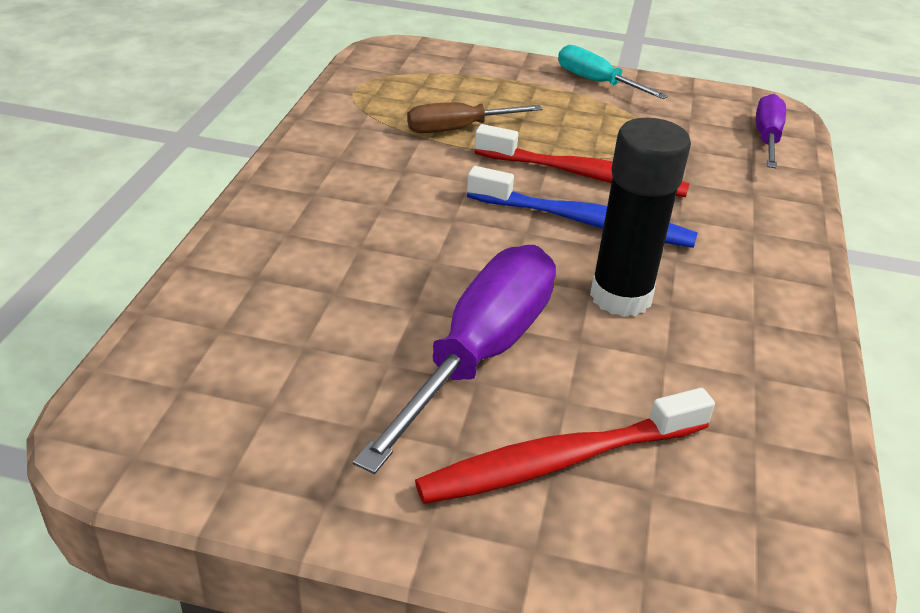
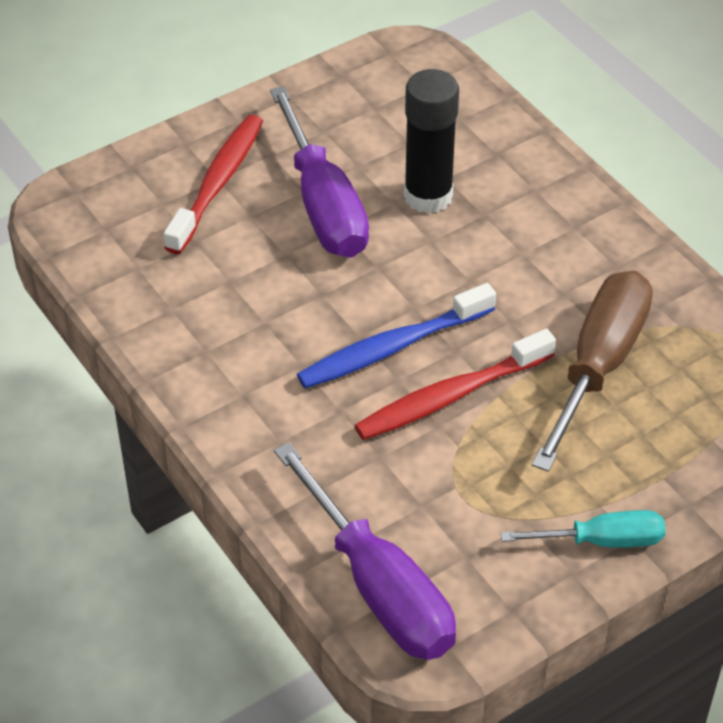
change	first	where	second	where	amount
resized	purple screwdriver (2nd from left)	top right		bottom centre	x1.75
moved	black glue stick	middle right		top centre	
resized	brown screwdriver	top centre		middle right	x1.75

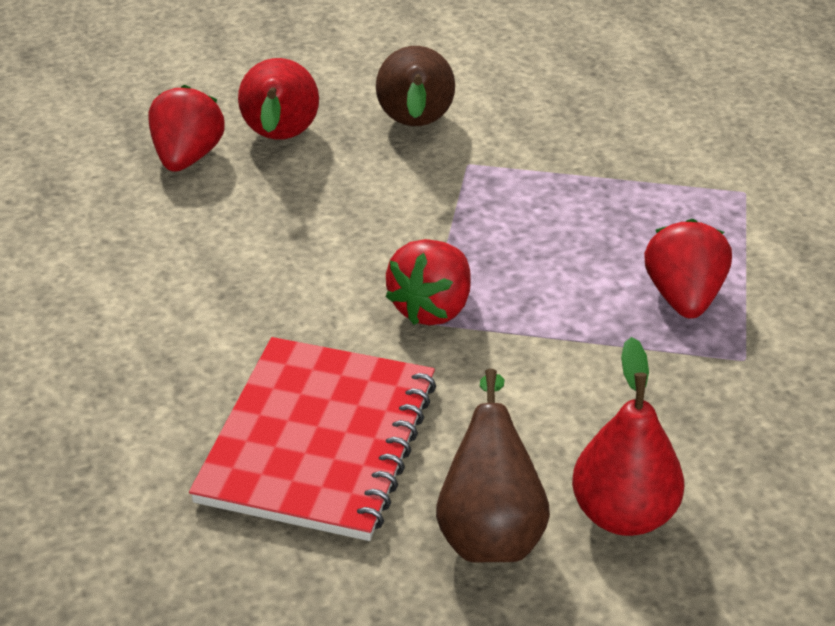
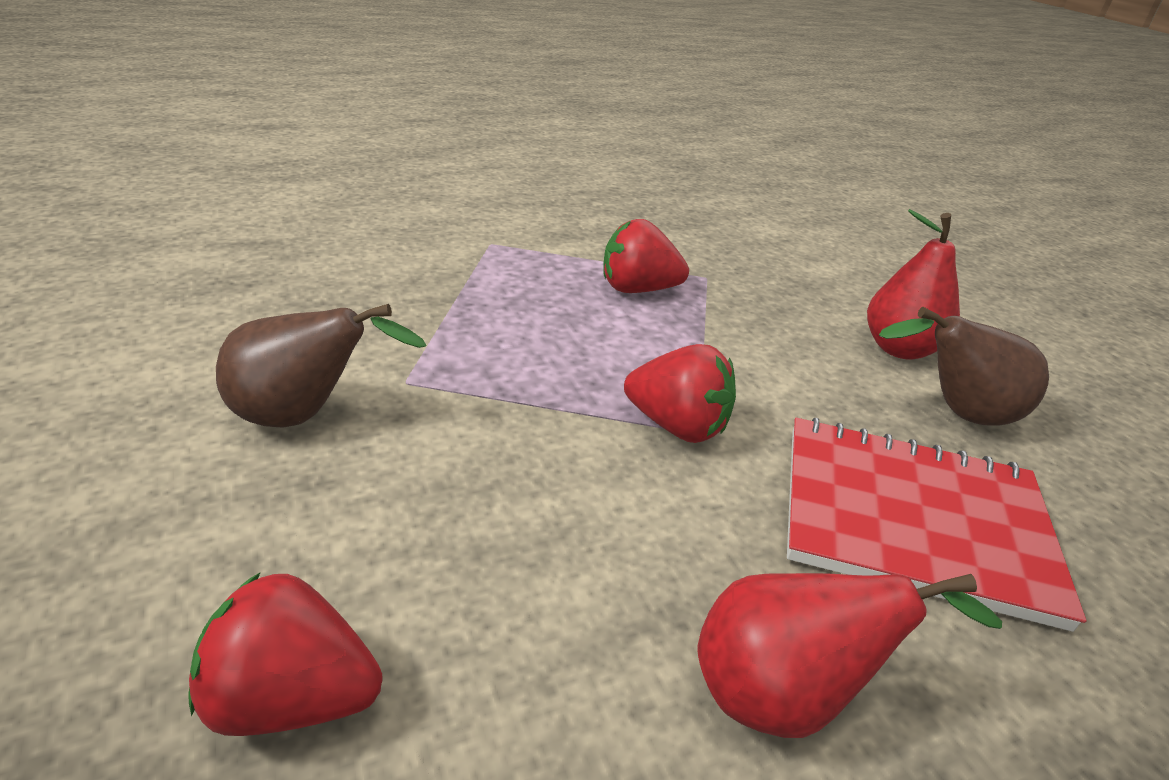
change	first	where	second	where	amount
moved	red pear (1st from left)	top left		bottom right	

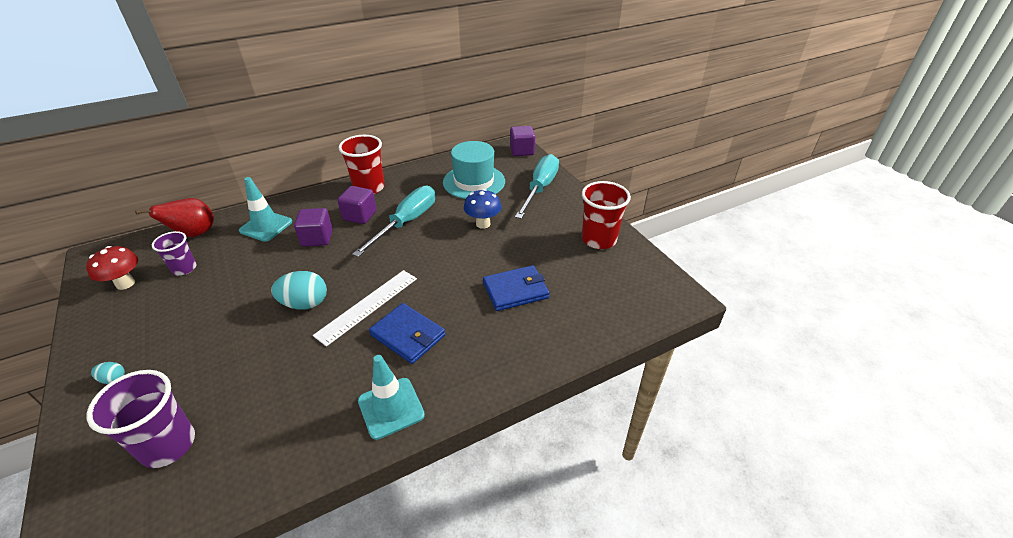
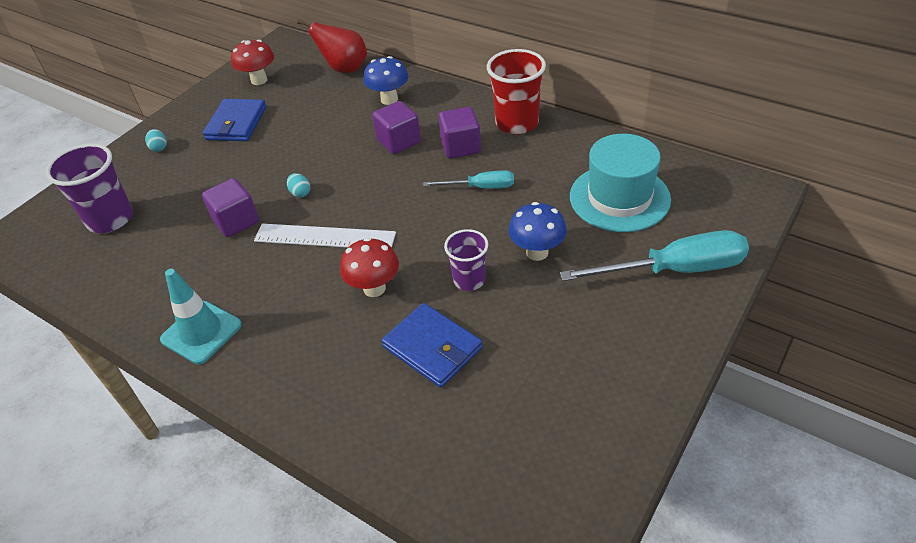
change	first	where	second	where	amount
moved	purple cube (3rd from left in the first image)	top centre	purple cube (1st from left)	middle left	
moved	blue wallet (1st from left)	centre		top left	
resized	turquoise egg (2nd from left)	middle left		middle left	x0.49
added			red mushroom (2nd from left)	centre	
replaced	turquoise traffic cone (1st from left)	middle left	blue mushroom (1st from left)	top centre	
resized	turquoise screwdriver (1st from left)	centre		top centre	x0.56
moved	purple cup (2nd from left)	middle left		centre	
removed	red cup (2nd from left)	centre			

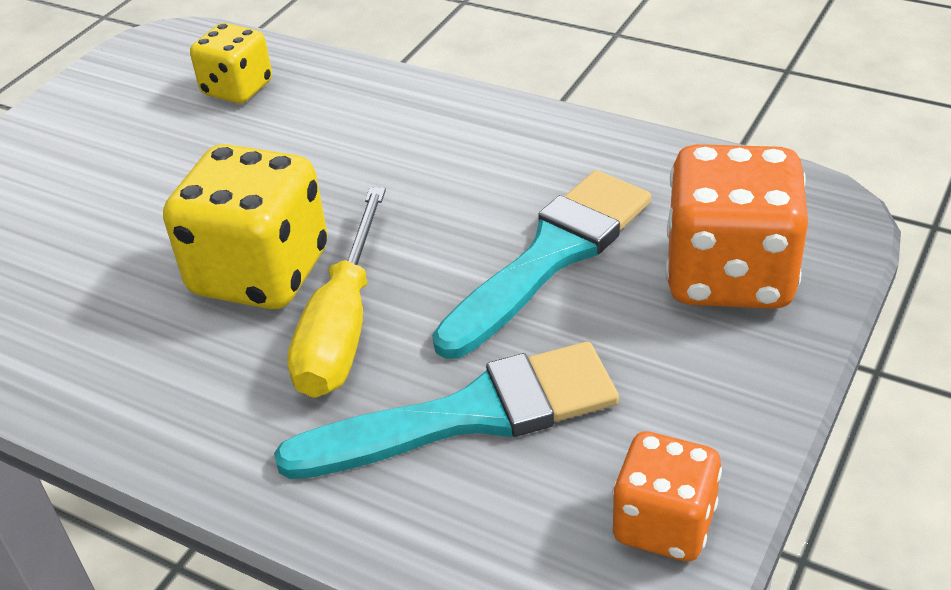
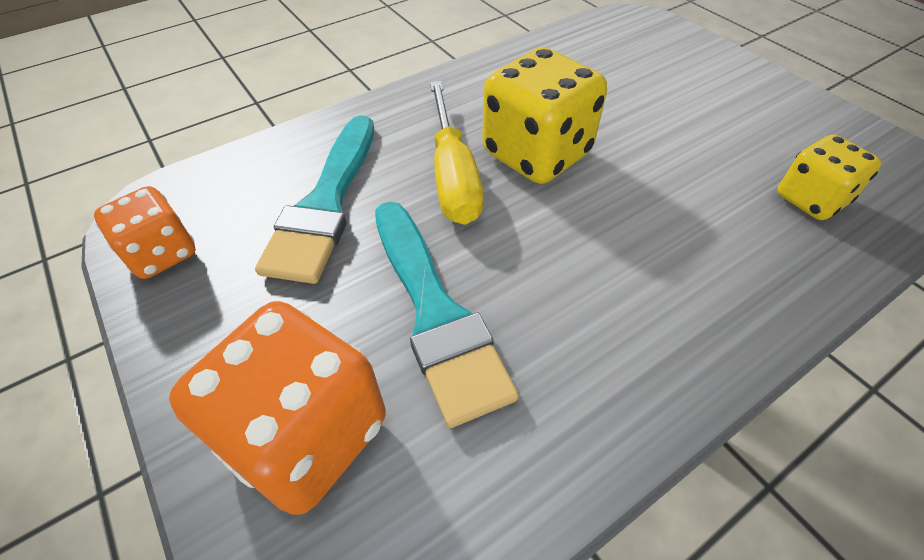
change	first	where	second	where	amount
turned	yellow screwdriver	centre		top centre	135 degrees counterclockwise

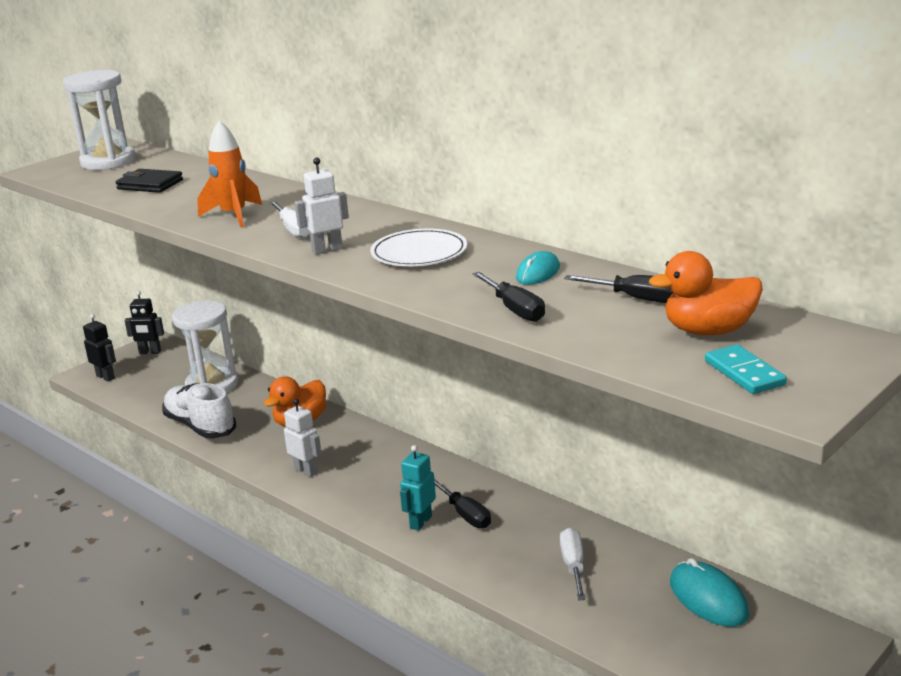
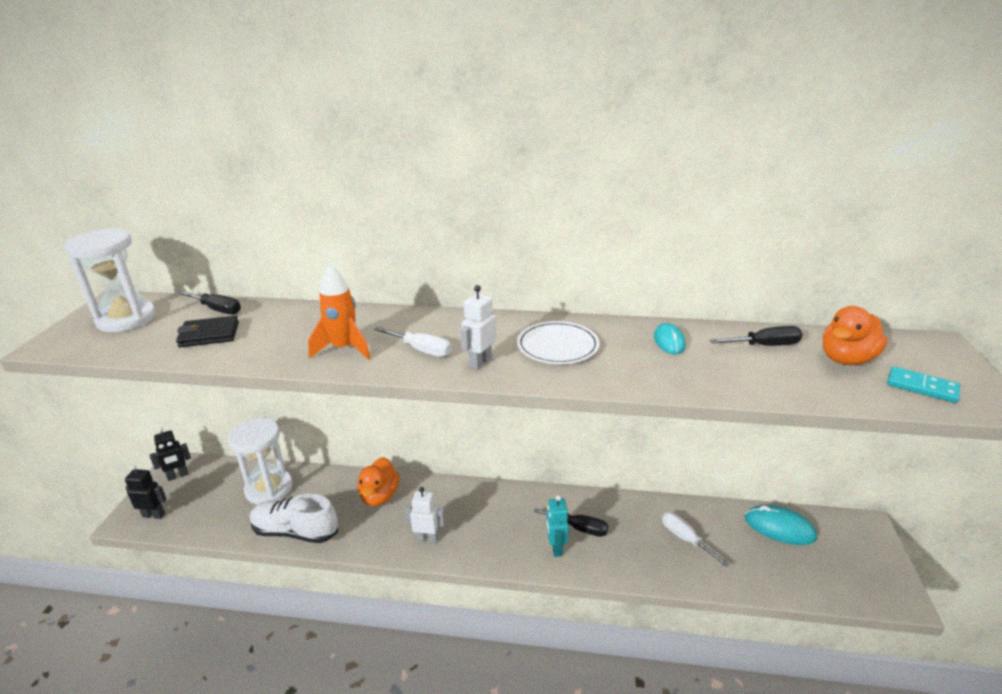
change	first	where	second	where	amount
moved	black screwdriver (2nd from left in the first image)	centre	black screwdriver (1st from left)	middle left	

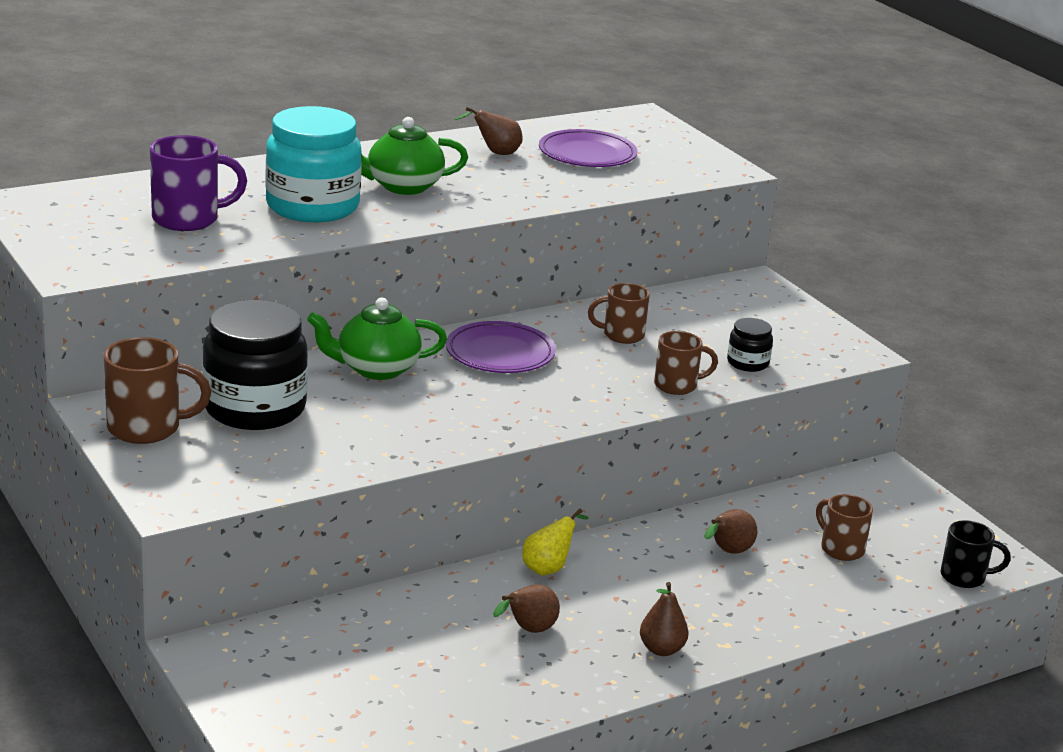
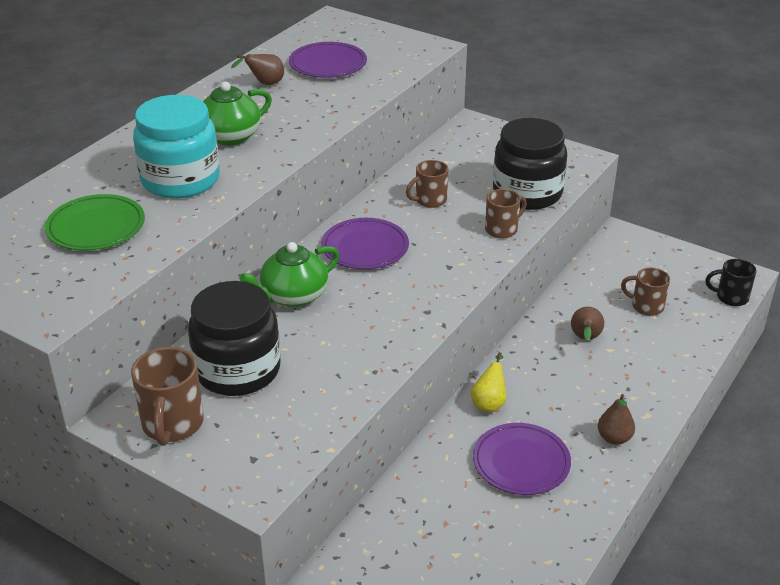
change	first	where	second	where	amount
replaced	purple mug	top left	green plate	middle left	
turned	brown mug (1st from left)	middle left		bottom left	120 degrees clockwise
replaced	brown pear (2nd from left)	bottom centre	purple plate (3rd from left)	bottom right	
resized	black jar (2nd from left)	middle right		top right	x2.20
turned	black mug	bottom right		middle right	150 degrees counterclockwise

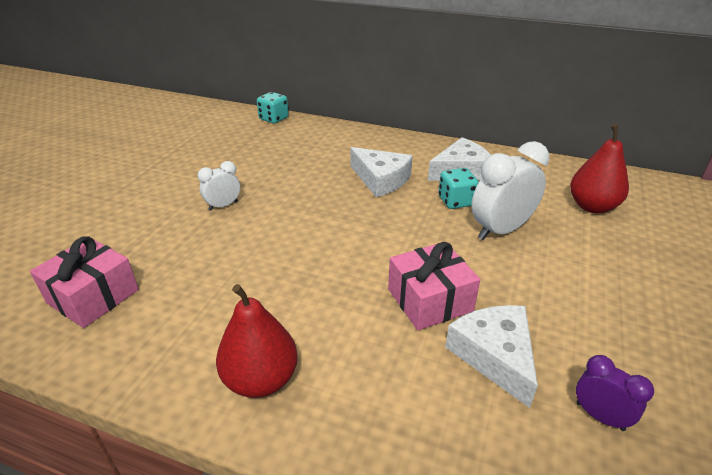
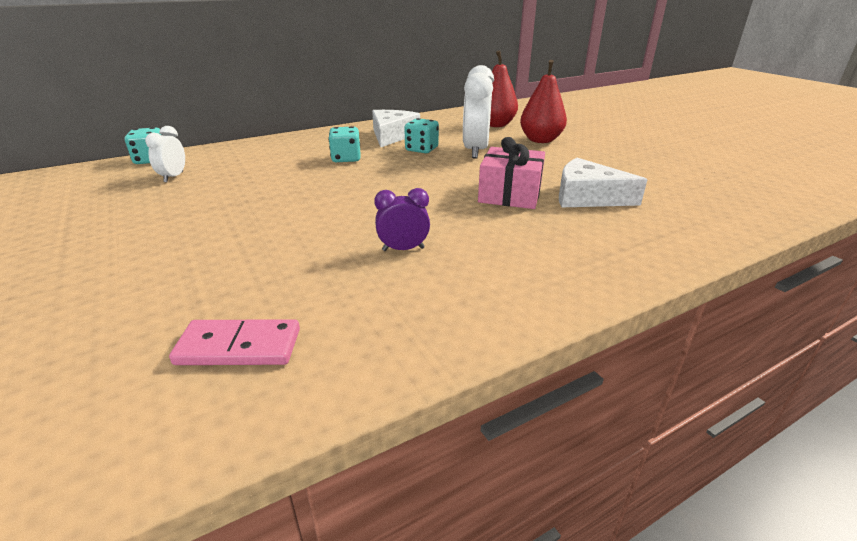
change	first	where	second	where	amount
moved	white clock (1st from left)	middle left		top left	
replaced	pink gift (1st from left)	middle left	pink domino	middle left	
replaced	white cheese (1st from left)	centre	turquoise dice (2nd from left)	top centre	
moved	purple clock	bottom right		centre	
moved	red pear (1st from left in the first image)	bottom centre	red pear (2nd from left)	top centre	

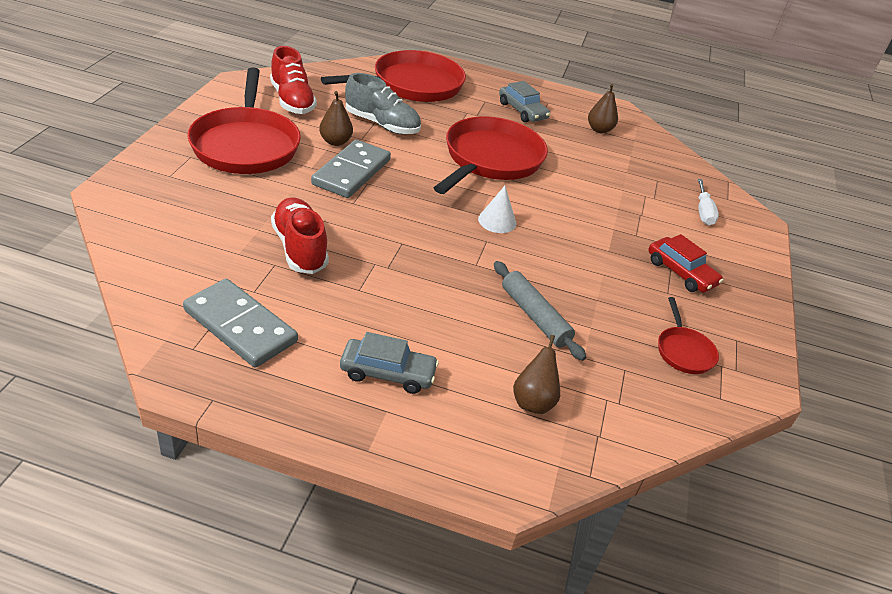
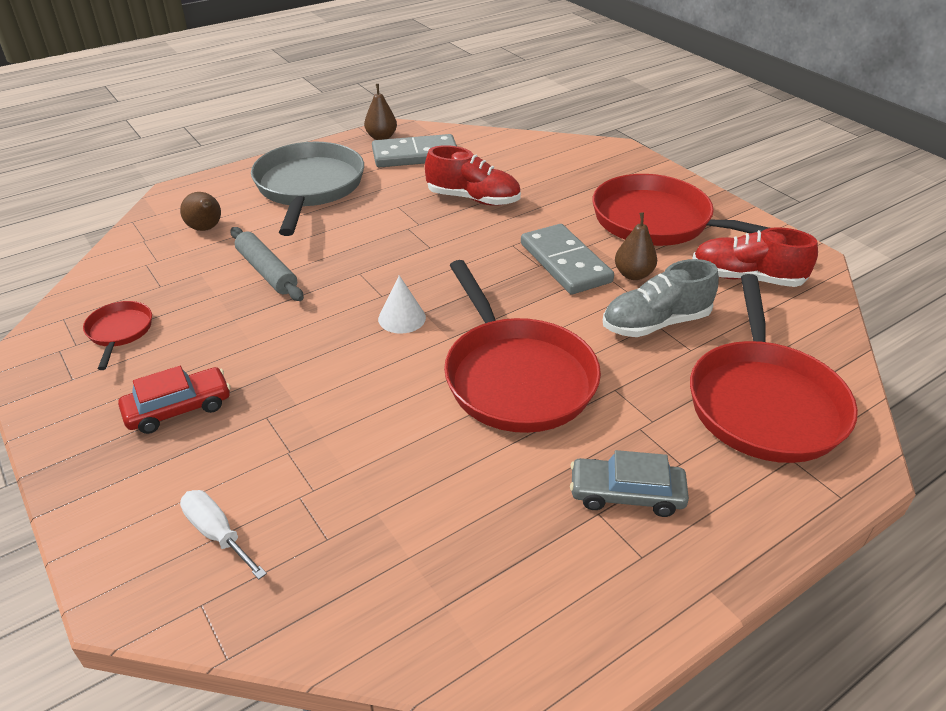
change	first	where	second	where	amount
turned	red pan (4th from left in the first image)	middle right	red pan (1st from left)	middle left	45 degrees clockwise
turned	red car	middle right		middle left	150 degrees clockwise
turned	grey rolling pin	centre		middle left	45 degrees clockwise
replaced	grey car (1st from left)	centre	grey pan	top left	
moved	brown pear (3rd from left in the first image)	top right	brown pear (2nd from left)	top centre	

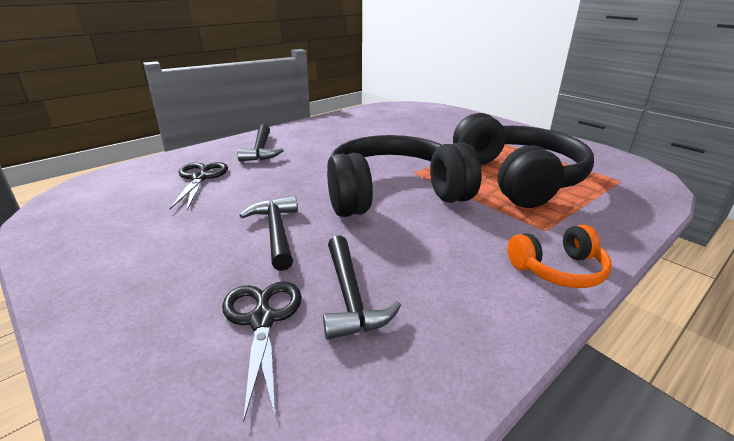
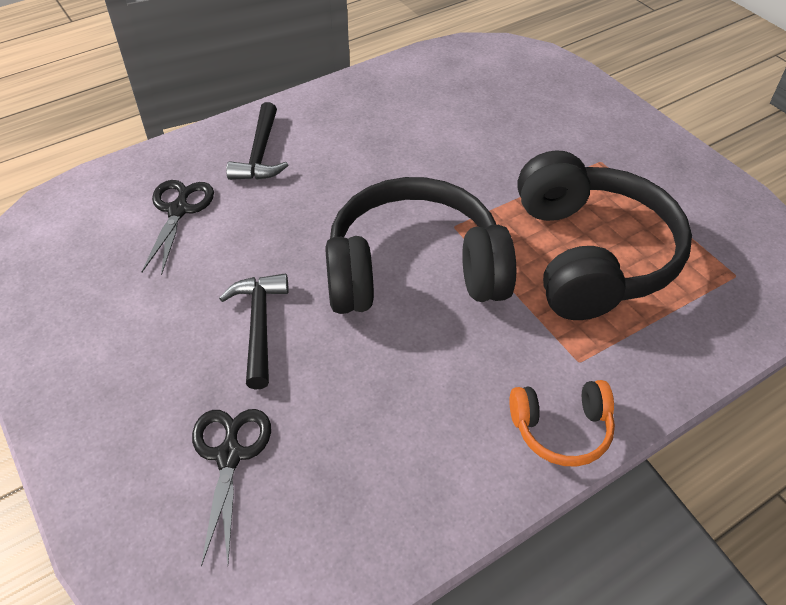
change	first	where	second	where	amount
removed	black hammer (3rd from left)	centre			

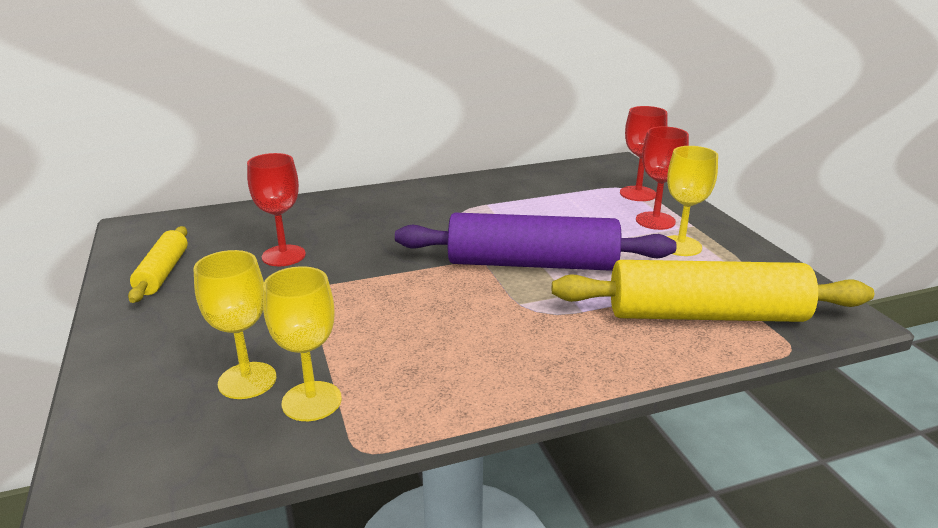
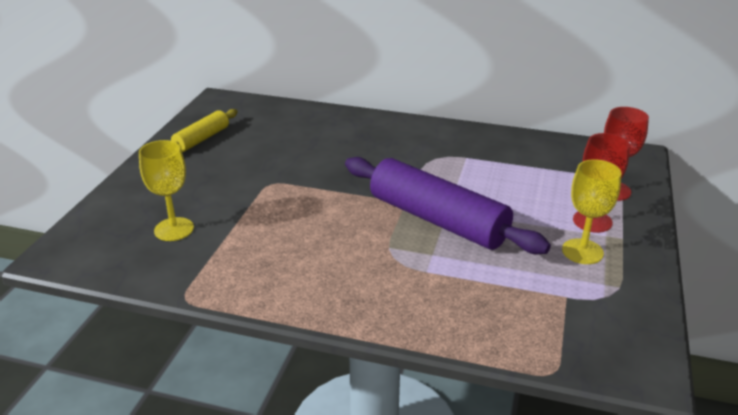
change	first	where	second	where	amount
removed	red goblet (1st from left)	middle left			
removed	yellow goblet (2nd from left)	middle left			
removed	yellow rolling pin (2nd from left)	middle right			

